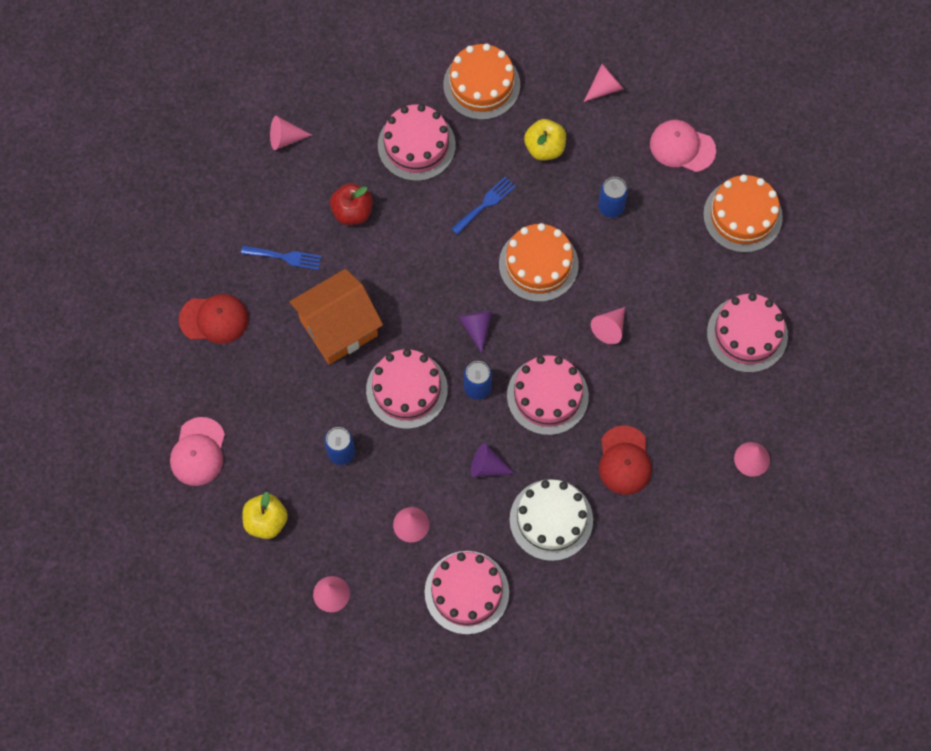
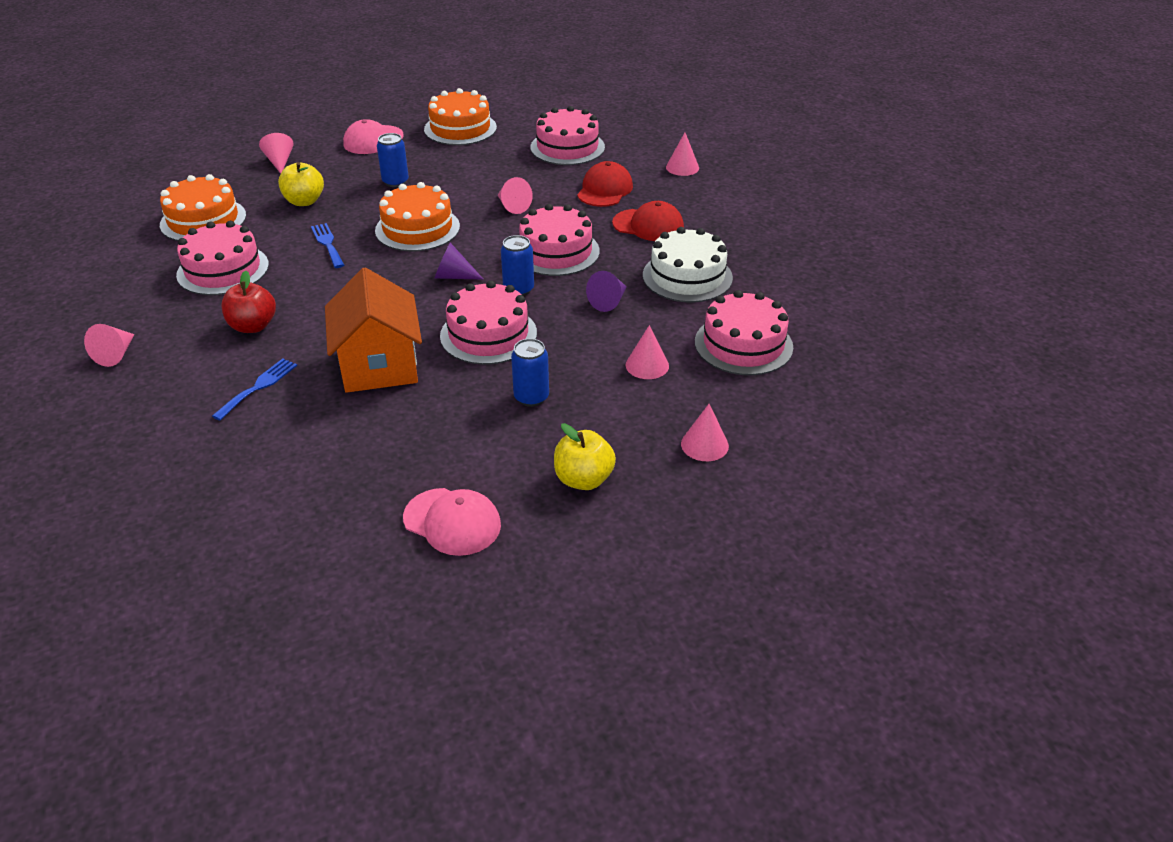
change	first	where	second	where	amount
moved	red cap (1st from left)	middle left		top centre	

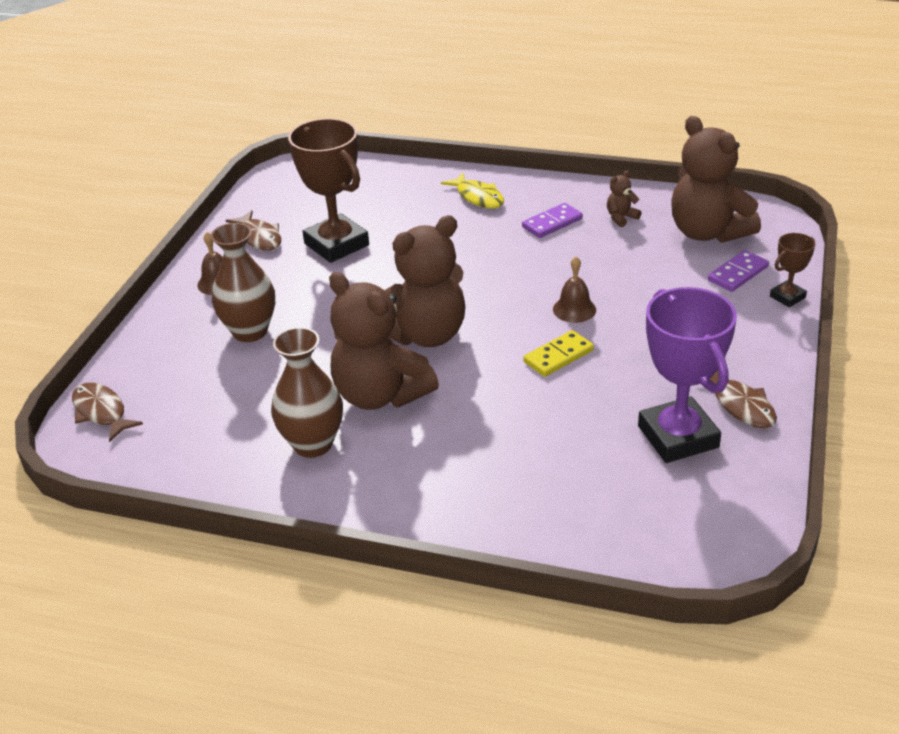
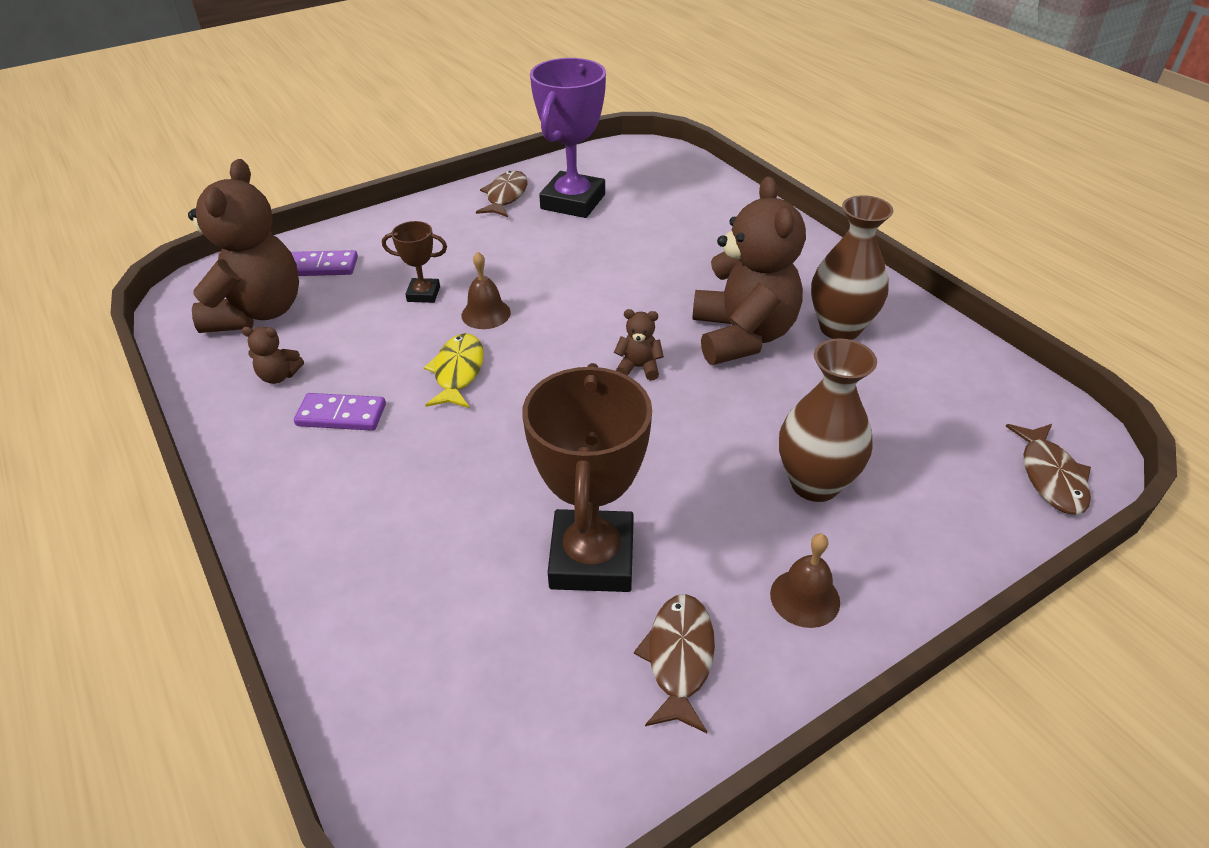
change	first	where	second	where	amount
moved	brown trophy (2nd from left in the first image)	middle right	brown trophy (1st from left)	top centre	
moved	yellow fish	top centre		centre	
resized	brown teddy bear (2nd from left in the first image)	centre	brown teddy bear (3rd from left)	centre	x0.40
removed	yellow domino	centre			

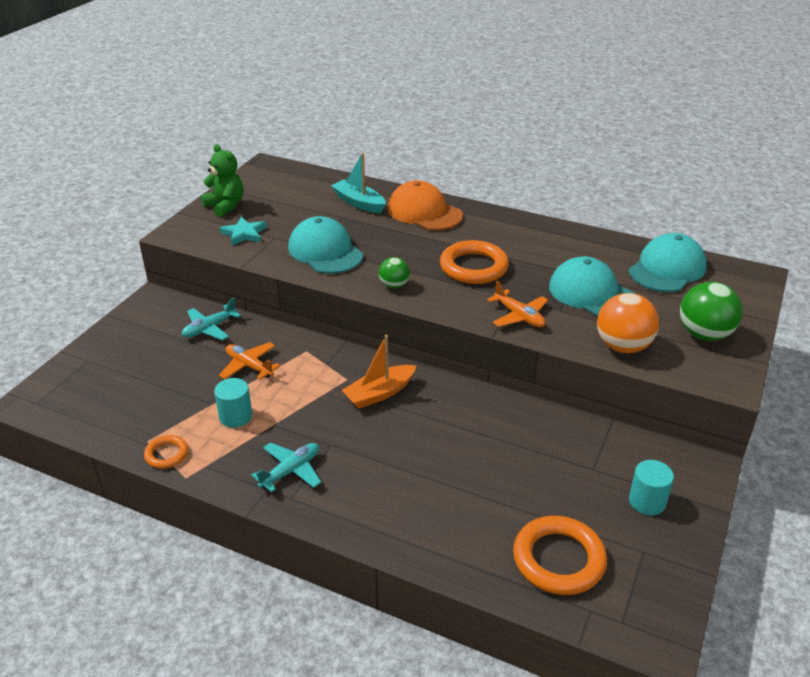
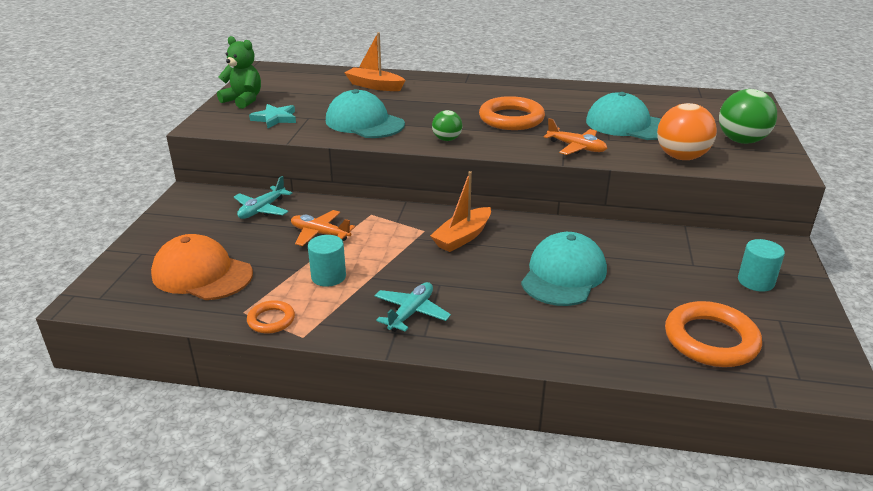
change	first	where	second	where	amount
moved	orange cap	top centre		middle left	
recoloured	turquoise boat	top centre	orange boat (1st from left)	top centre	
moved	turquoise cap (3rd from left in the first image)	middle right	turquoise cap (2nd from left)	centre	

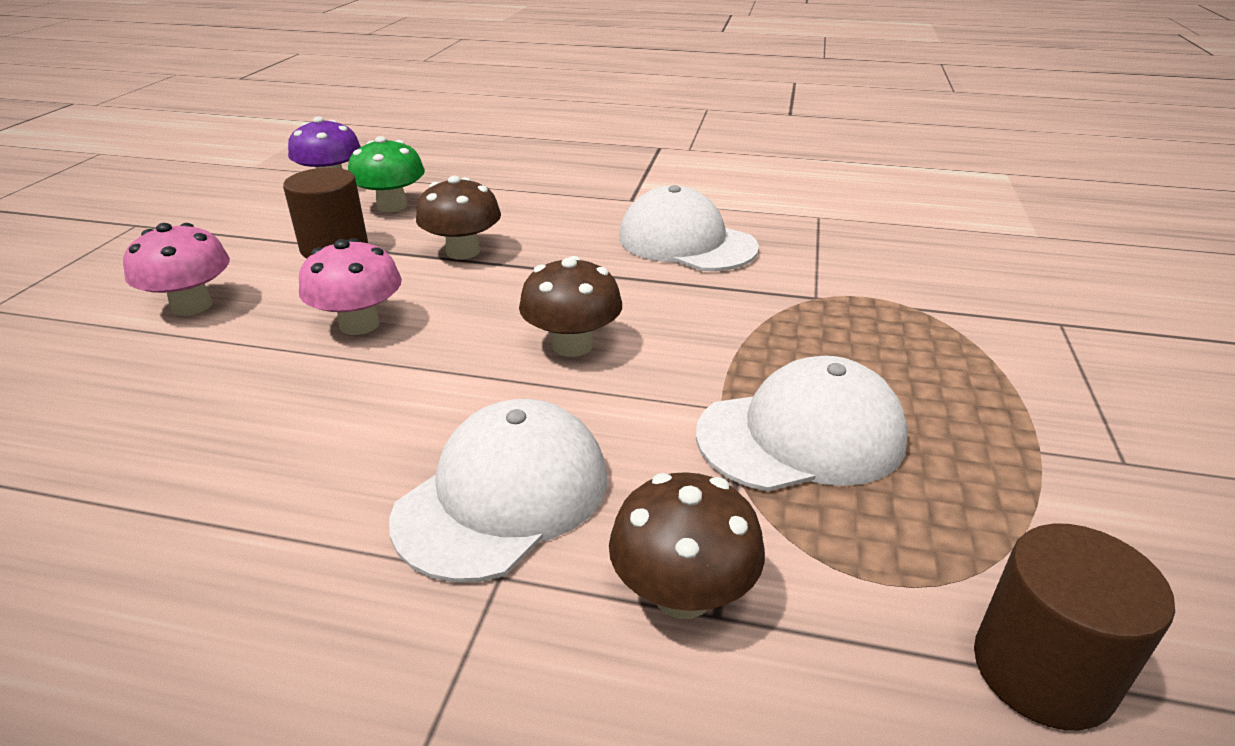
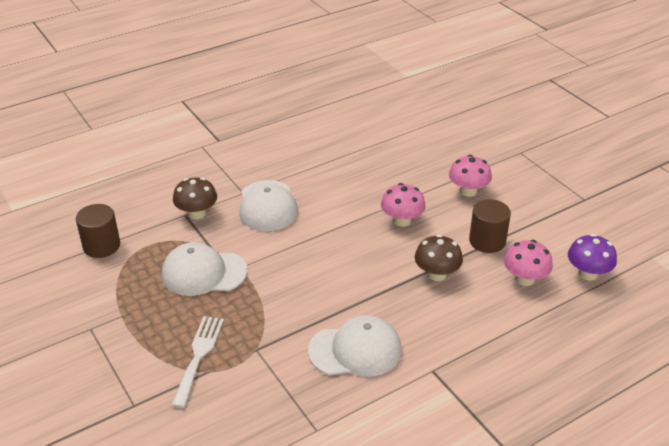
change	first	where	second	where	amount
turned	white cap (3rd from left in the first image)	centre	white cap (1st from left)	middle left	60 degrees clockwise
added			white fork	bottom left	
recoloured	green mushroom	top left	pink mushroom (3rd from left)	middle right	
removed	brown mushroom (2nd from left)	centre			

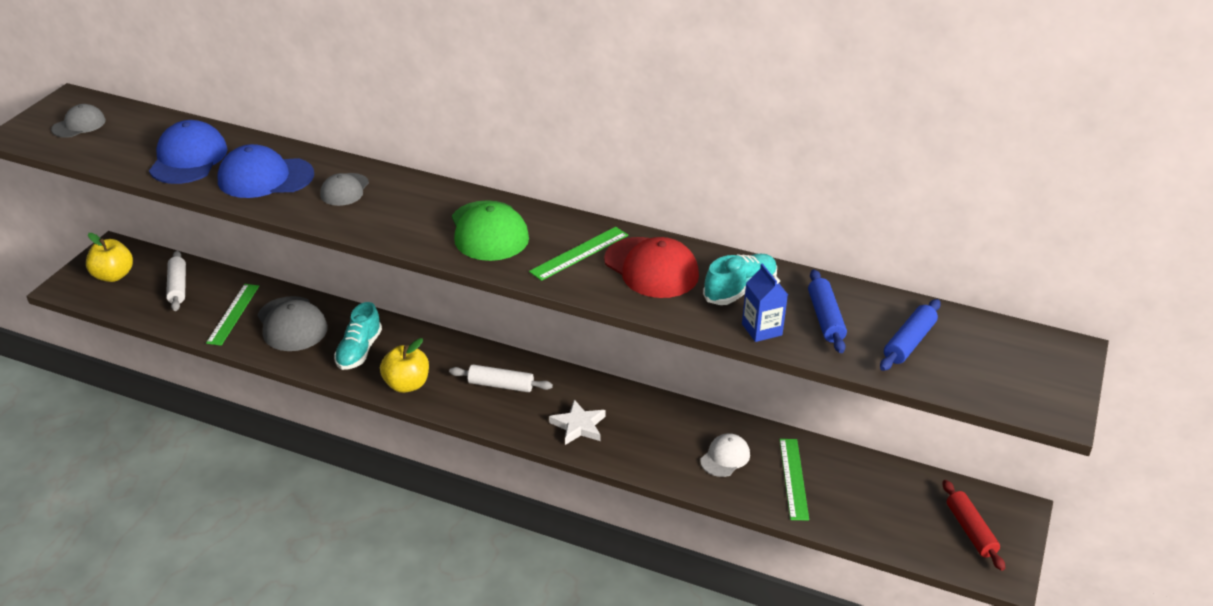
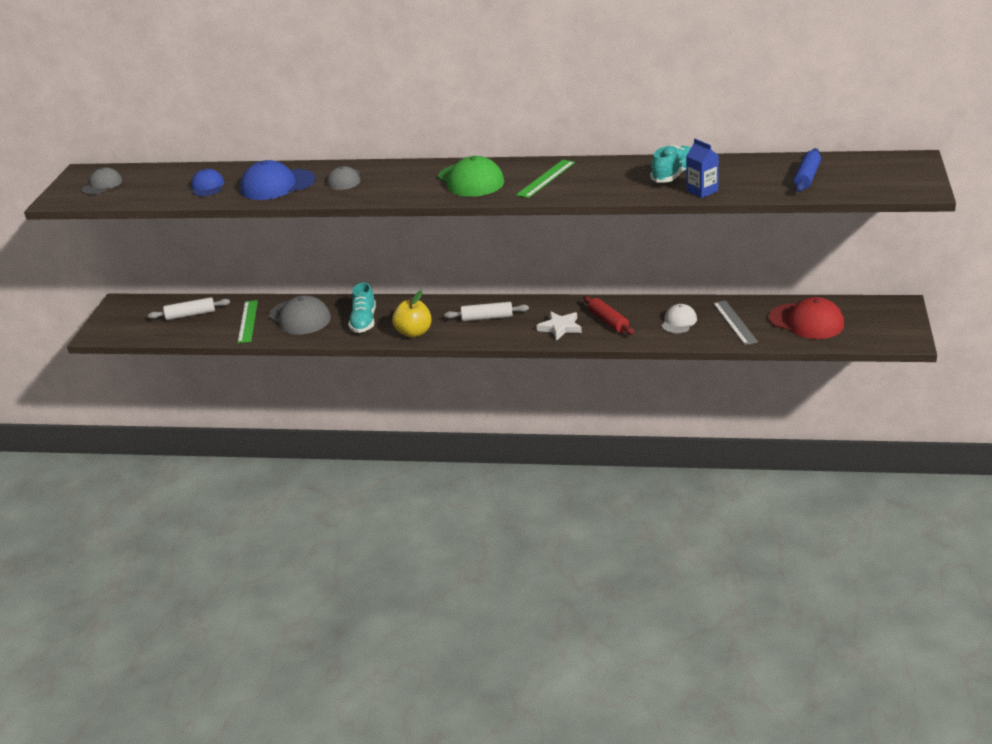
change	first	where	second	where	amount
turned	white rolling pin (1st from left)	middle left		middle left	75 degrees counterclockwise
resized	blue cap (1st from left)	top left		top left	x0.59
moved	red rolling pin	bottom right		centre	
recoloured	green ruler (3rd from left)	bottom centre	grey ruler	middle right	
moved	red cap	centre		middle right	
removed	yellow apple (1st from left)	middle left			
removed	blue rolling pin (1st from left)	middle right			

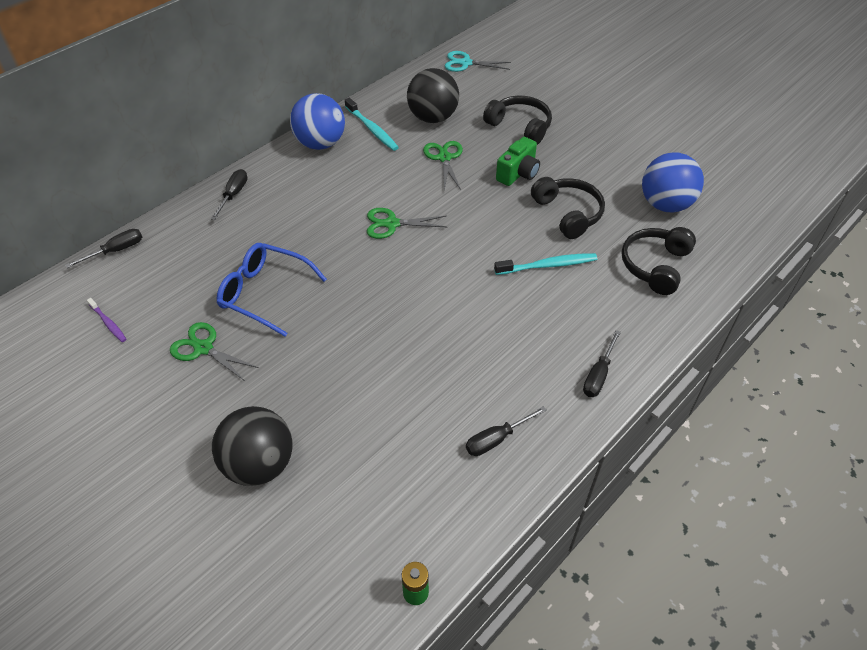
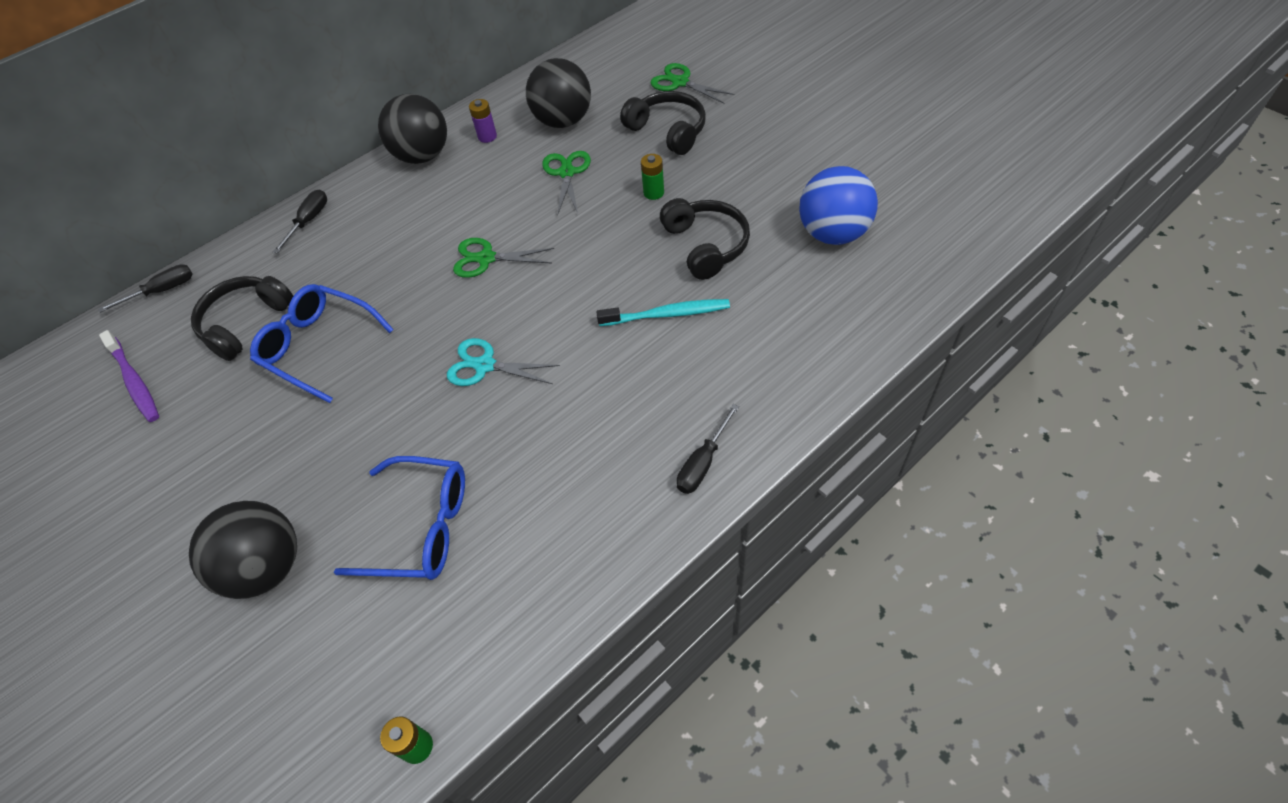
change	first	where	second	where	amount
resized	purple toothbrush	middle left		middle left	x1.65
moved	black headphones (3rd from left in the first image)	middle right	black headphones (1st from left)	middle left	
added			blue glasses (2nd from left)	middle left	
recoloured	blue ball (1st from left)	top centre	black ball (2nd from left)	top left	
moved	turquoise scissors	top centre		centre	
replaced	turquoise toothbrush (1st from left)	top centre	purple battery	top centre	
replaced	green camera	top centre	green battery (2nd from left)	top centre	
moved	green scissors (1st from left in the first image)	middle left	green scissors (3rd from left)	top centre	
removed	black screwdriver (3rd from left)	centre			

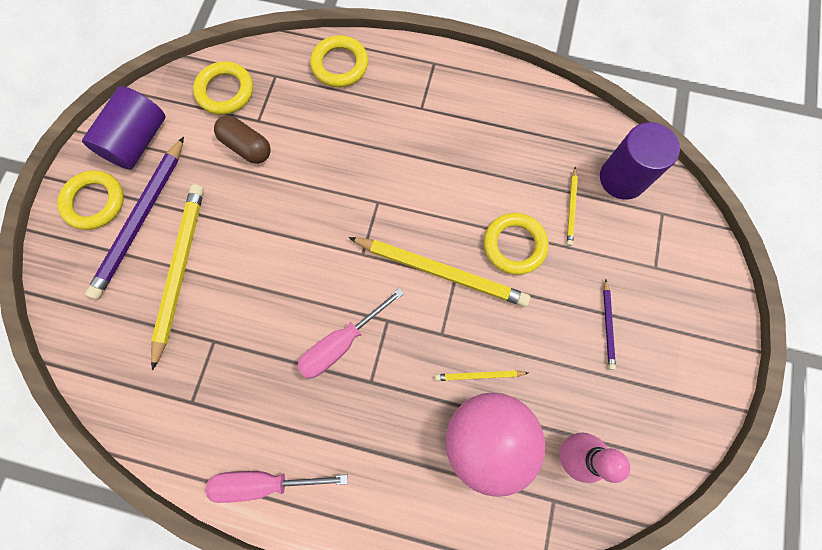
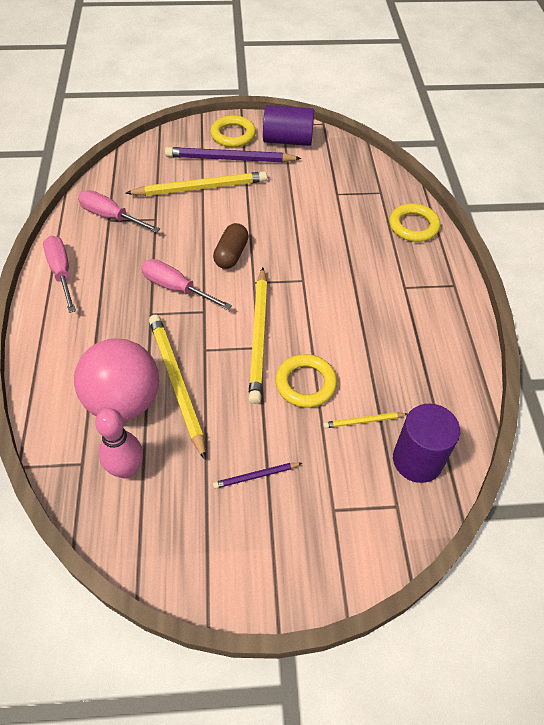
change	first	where	second	where	amount
added			pink screwdriver (2nd from left)	top left	
resized	yellow pencil (3rd from left in the first image)	bottom centre	yellow pencil (1st from left)	middle left	x2.13
moved	brown capsule	top left		centre	
removed	yellow ring (2nd from left)	top left			

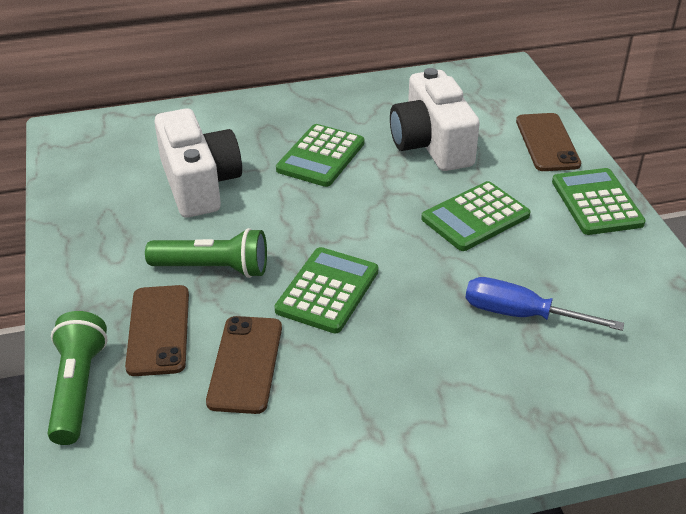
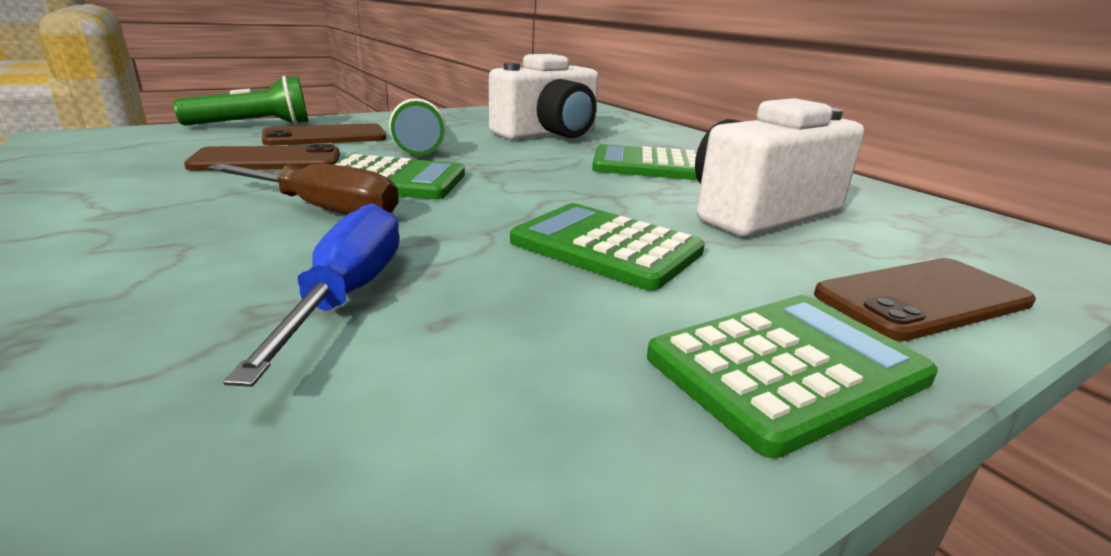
change	first	where	second	where	amount
added			brown screwdriver	middle left	

